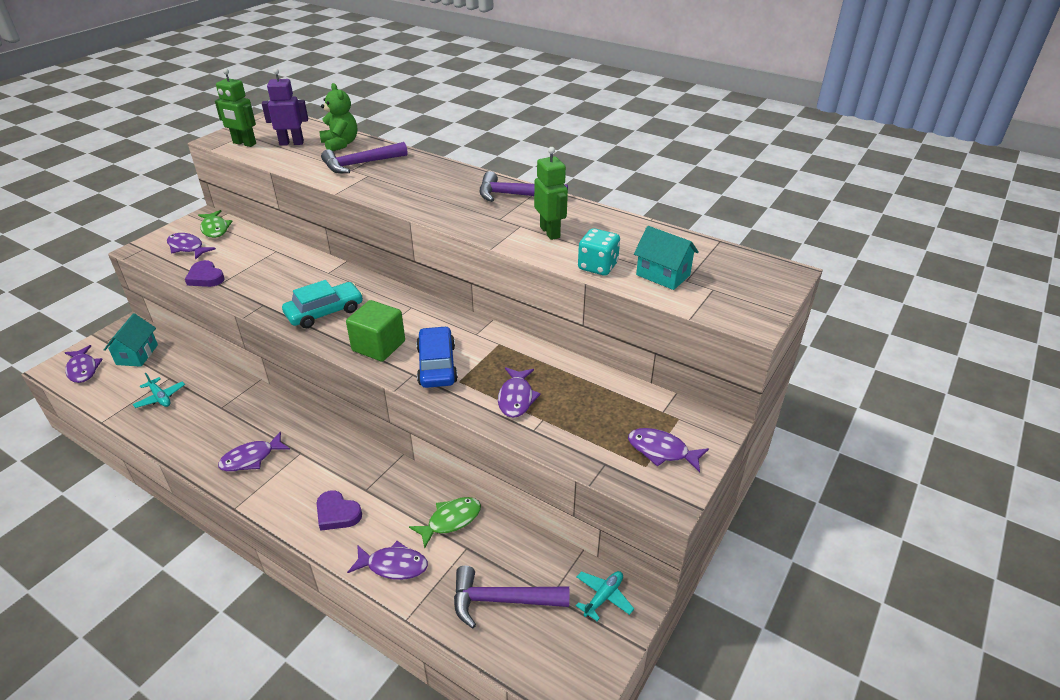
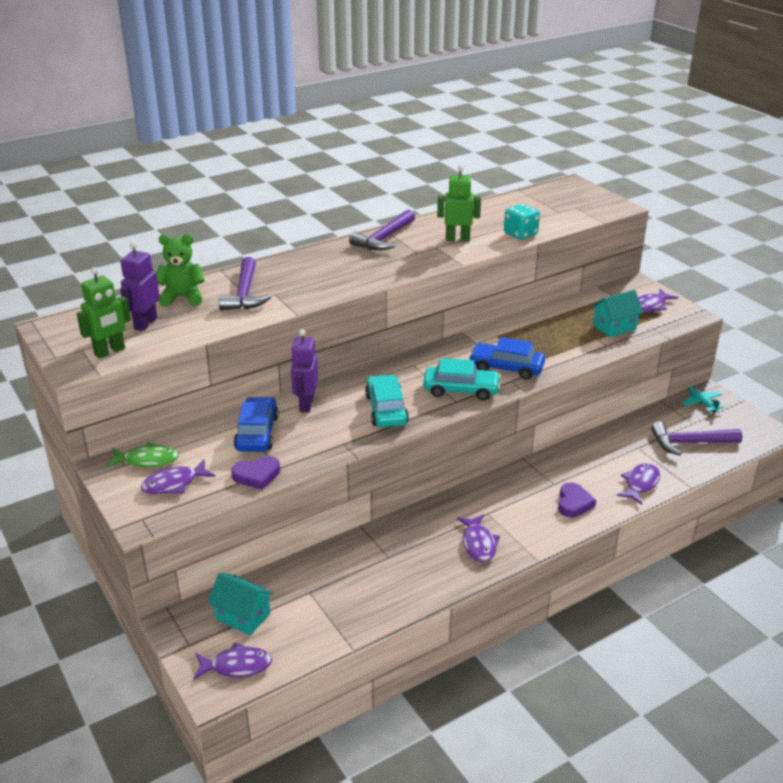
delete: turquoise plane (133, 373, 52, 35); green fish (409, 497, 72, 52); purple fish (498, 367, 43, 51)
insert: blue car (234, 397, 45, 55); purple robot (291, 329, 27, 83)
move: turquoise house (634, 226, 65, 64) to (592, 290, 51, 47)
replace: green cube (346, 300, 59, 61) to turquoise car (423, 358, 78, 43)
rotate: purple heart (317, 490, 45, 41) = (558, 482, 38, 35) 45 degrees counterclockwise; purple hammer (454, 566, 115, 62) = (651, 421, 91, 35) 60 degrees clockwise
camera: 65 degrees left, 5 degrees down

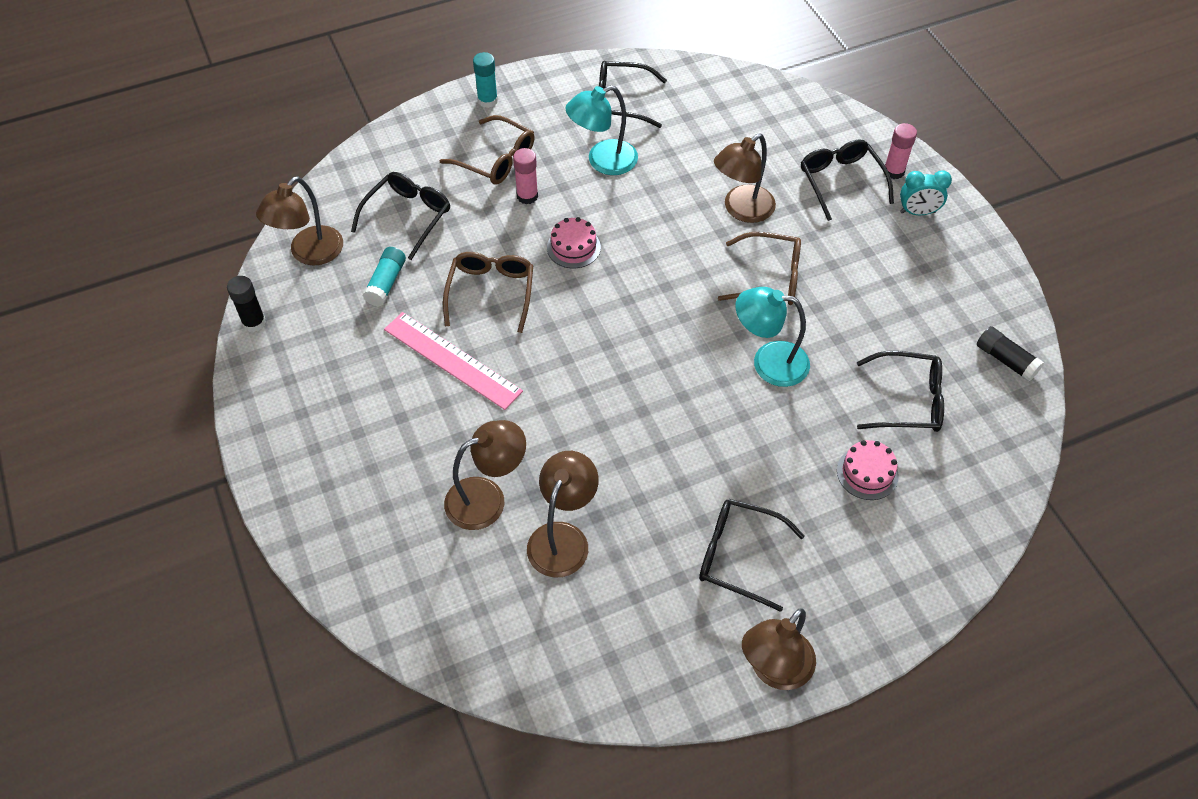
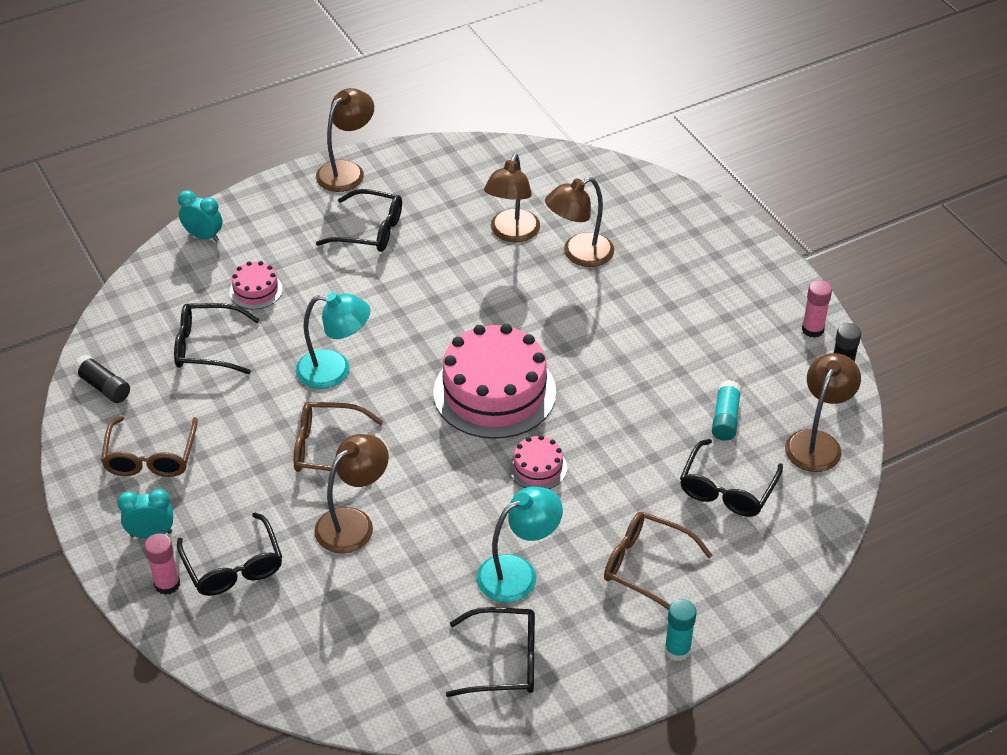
delete: pink ruler (384, 312, 139, 98)
insert: turquoise clock (178, 190, 45, 52); pink cake (433, 324, 123, 115)
move: brown glasses (443, 252, 90, 81) to (101, 416, 97, 61); pink glue stick (513, 148, 25, 56) to (802, 280, 30, 58)
camera: 175 degrees right, 10 degrees down

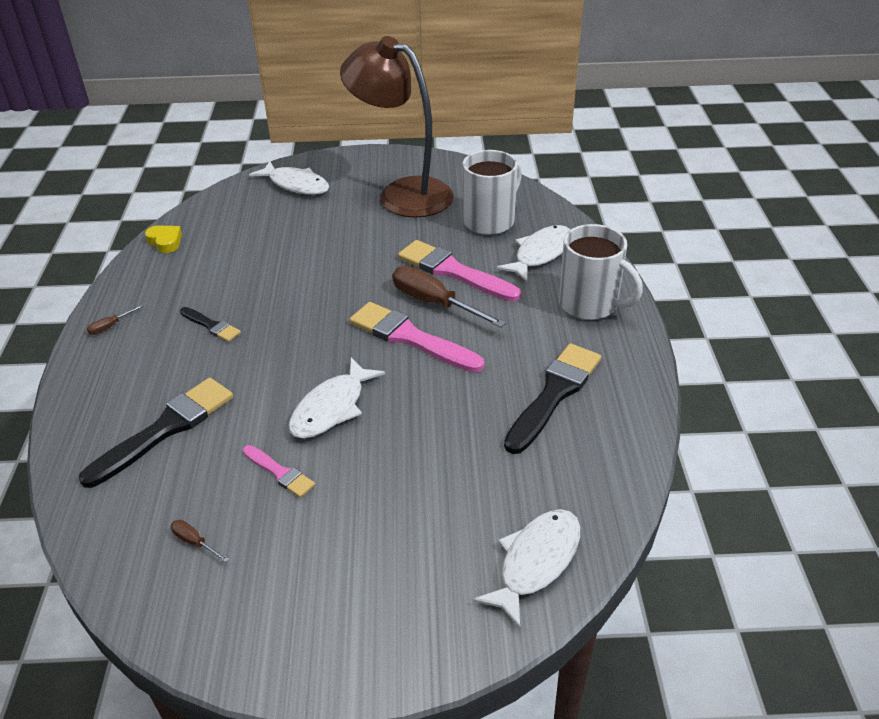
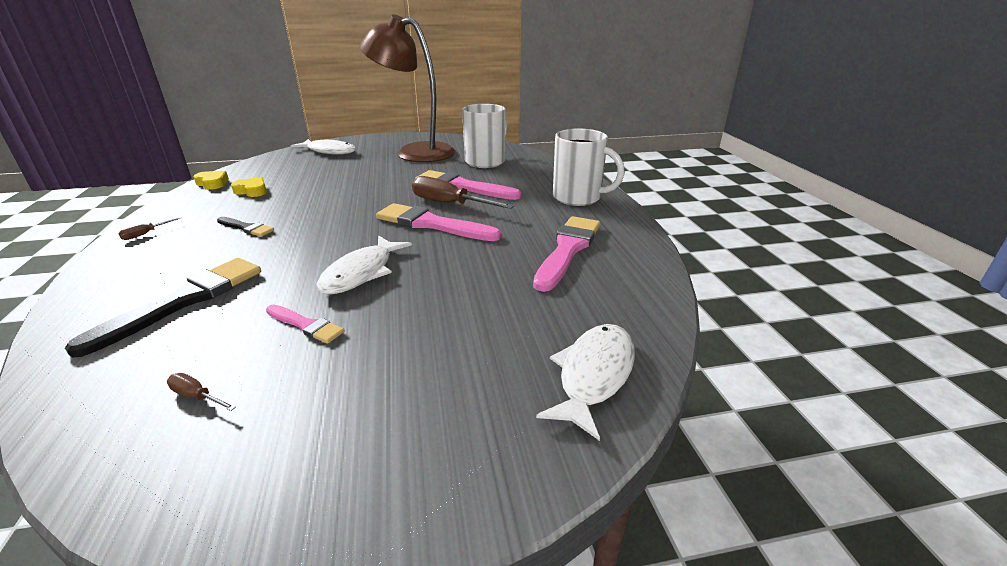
delete: white fish (496, 225, 74, 57)
insert: yellow heart (231, 177, 36, 20)
recolor: black brush (504, 344, 97, 110) to pink brush (533, 216, 68, 76)
camera: 10 degrees left, 10 degrees down

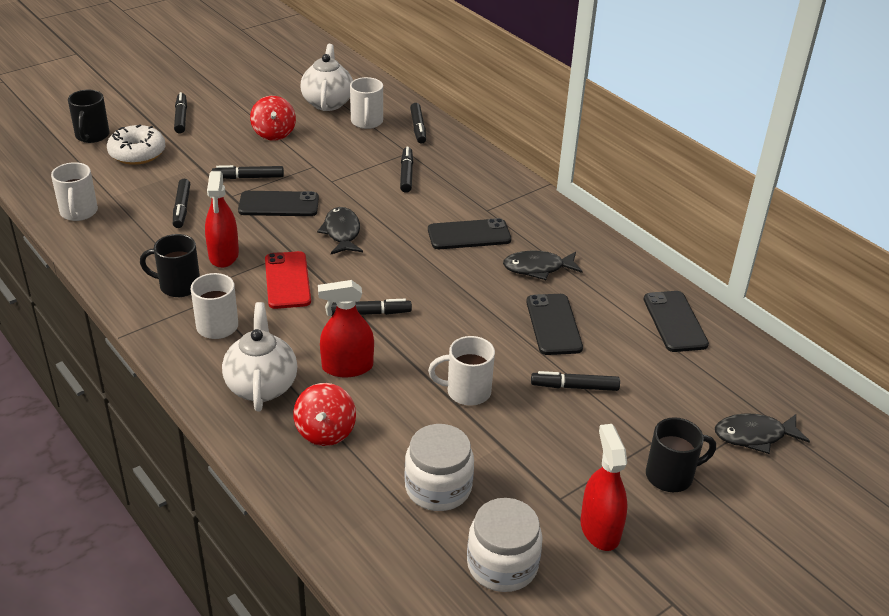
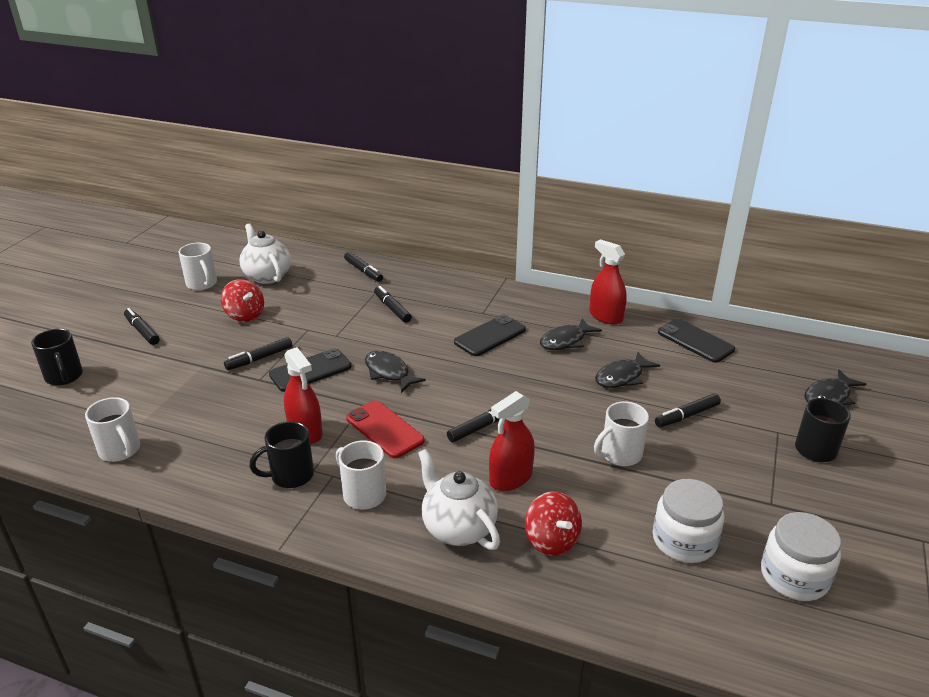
delete: white donut (107, 125, 59, 40); black marker (173, 179, 17, 49)
move: white mug (350, 77, 33, 52) to (179, 243, 38, 47); red spray bottle (580, 424, 48, 127) to (589, 239, 38, 86)
replace: black phone (526, 294, 57, 61) to black fish (595, 352, 65, 36)
camera: 30 degrees left, 5 degrees down

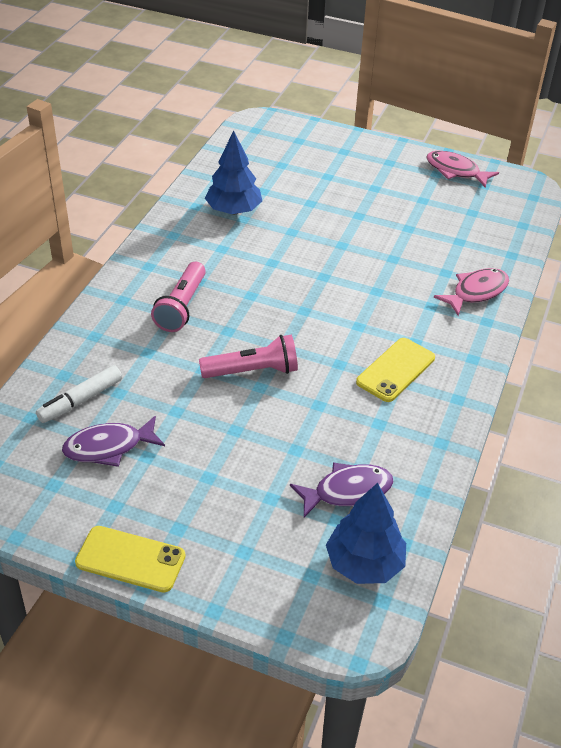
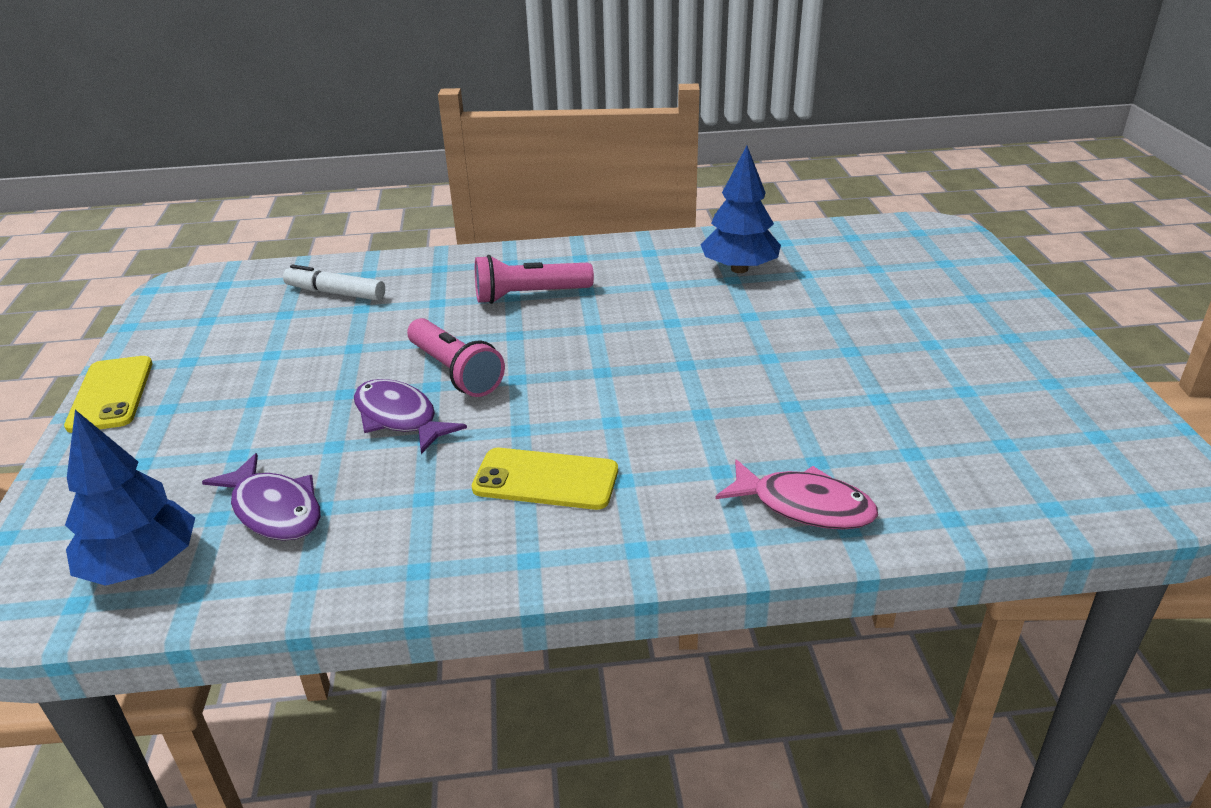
delete: pink fish (427, 151, 72, 37)
move: purple fish (62, 416, 103, 51) to (354, 379, 113, 75)
camera: 65 degrees right, 10 degrees down

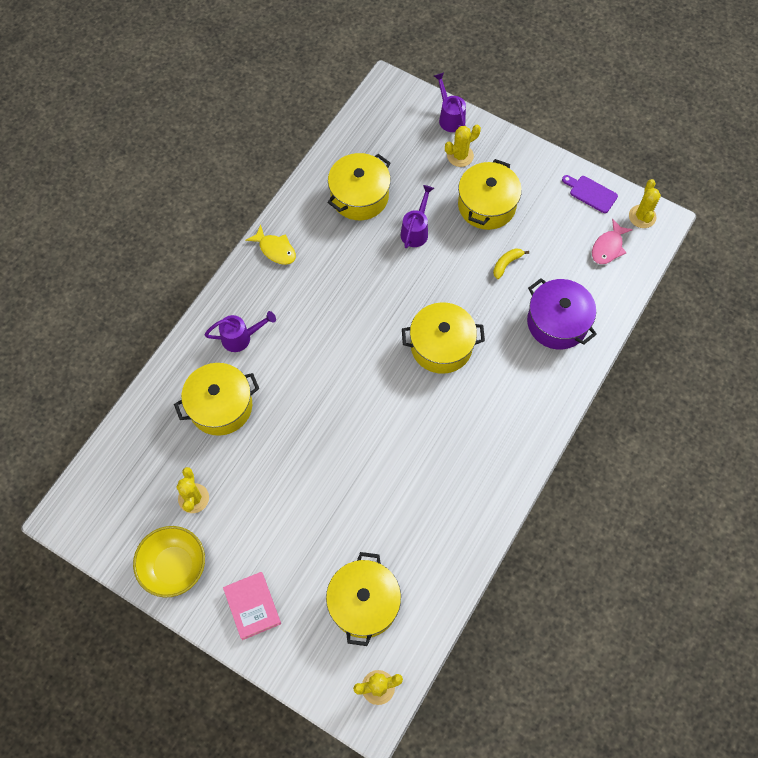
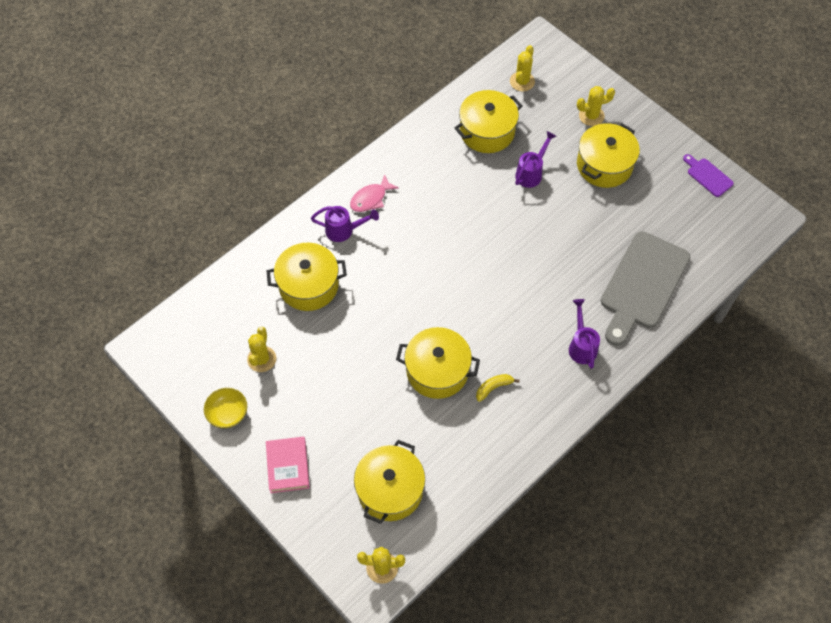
delete: yellow fish (245, 225, 51, 40)
move: pink fish (592, 219, 41, 45) to (350, 174, 49, 38); yellow pot (402, 302, 83, 72) to (396, 327, 84, 72); yellow banana (493, 248, 36, 31) to (476, 374, 44, 28); yellow cactus (629, 179, 32, 49) to (510, 45, 25, 46); purple watering can (434, 72, 32, 60) to (569, 299, 31, 70)
replace: purple pot (527, 278, 70, 71) to grey cutting board (601, 231, 90, 115)
resize: yellow bowl (133, 526, 72, 72) = (204, 388, 43, 40) x0.66
camera: 15 degrees right, 5 degrees down

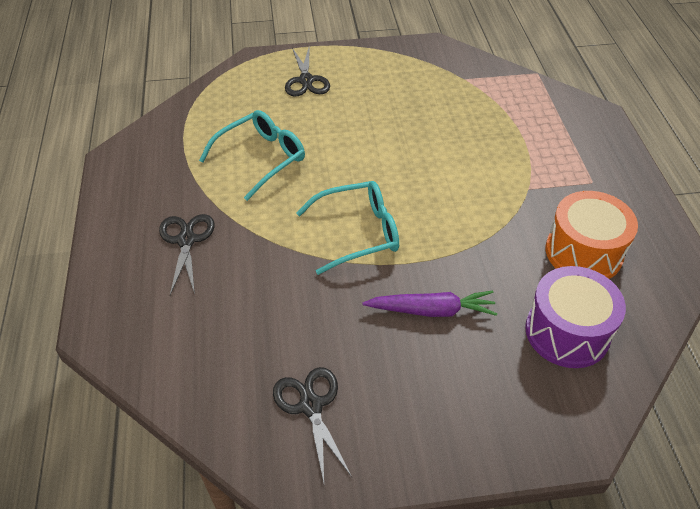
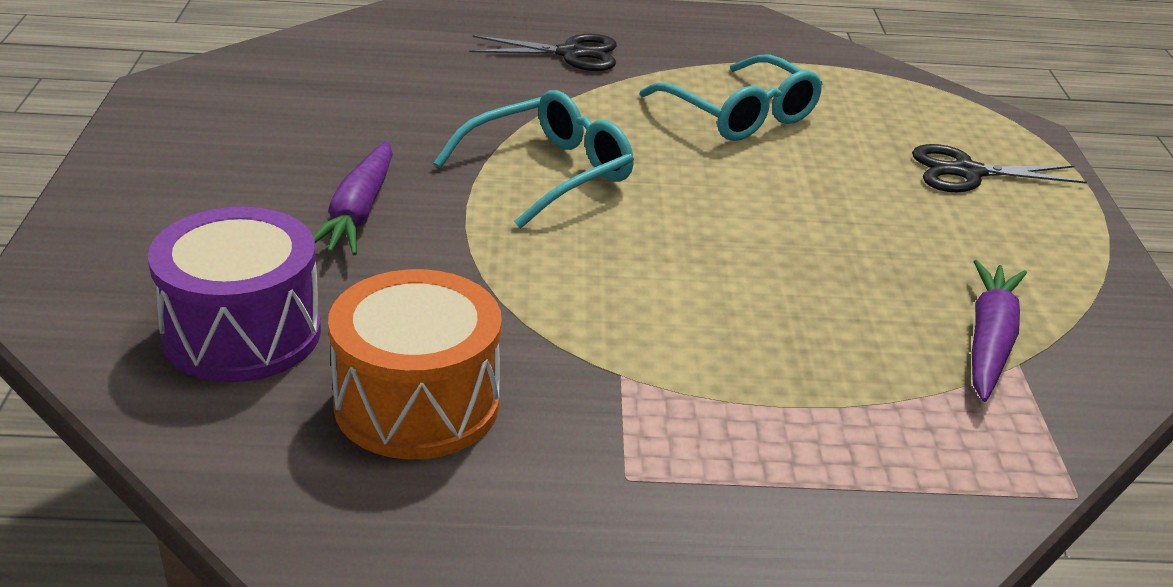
delete: black scissors (273, 367, 79, 116)
insert: purple carrot (972, 260, 55, 142)
rotate: turquoise glasses (296, 181, 103, 94) = (434, 90, 200, 139) 120 degrees counterclockwise
camera: 95 degrees right, 15 degrees down

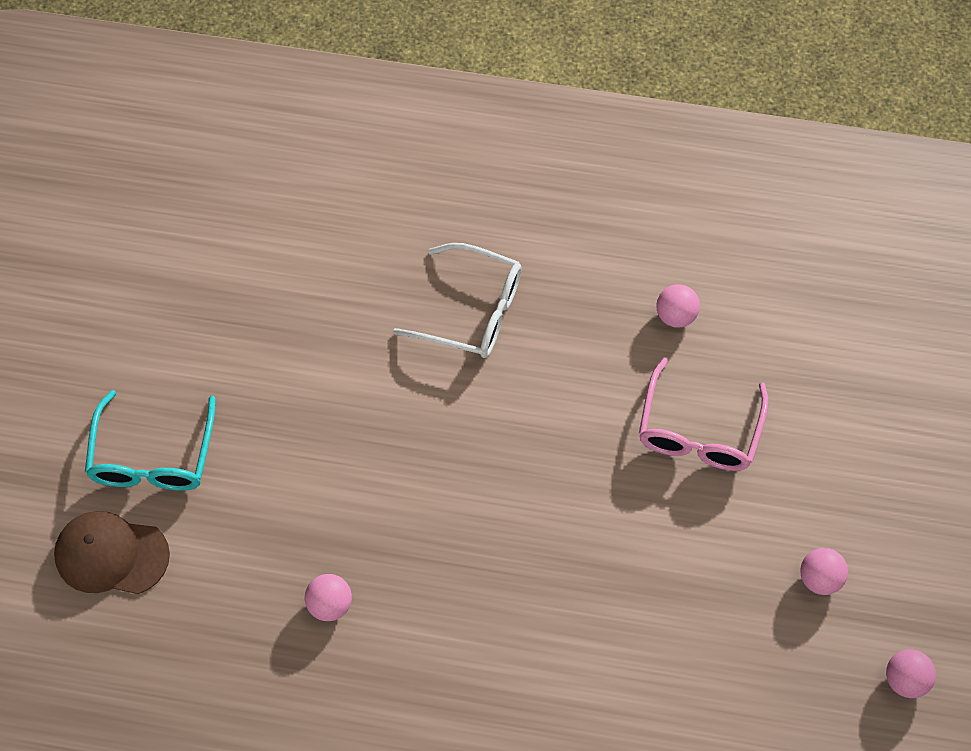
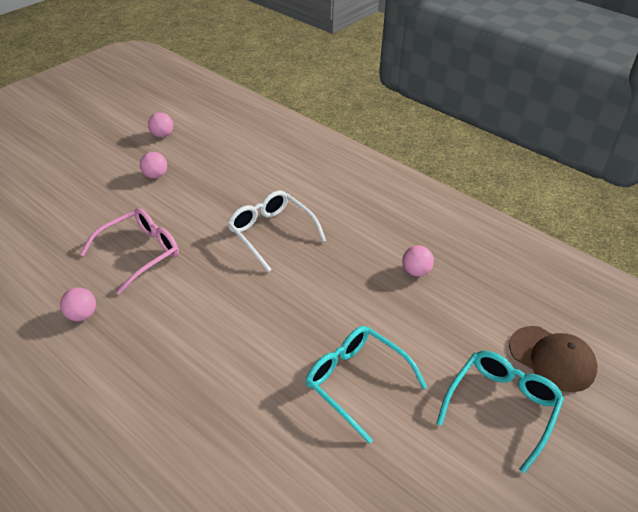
insert: turquoise glasses (306, 326, 121, 118)
move: white glasses (393, 243, 129, 115) to (227, 191, 99, 81)
camera: 150 degrees left, 20 degrees down

